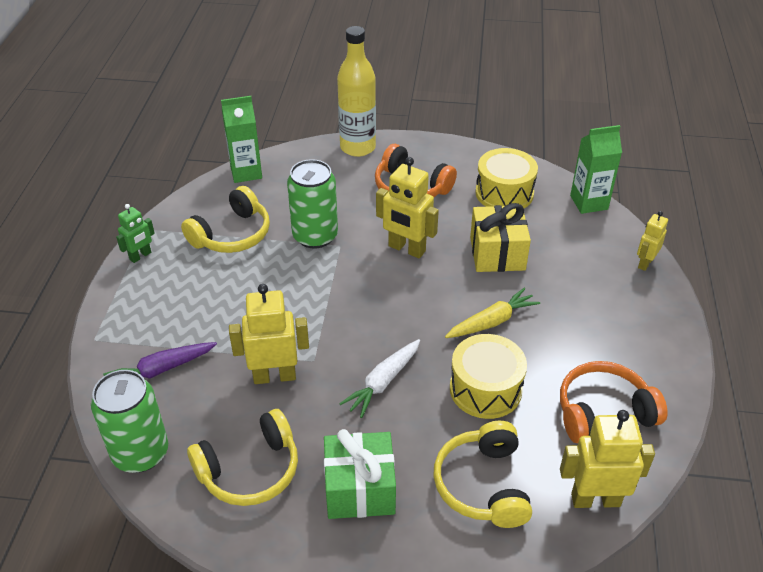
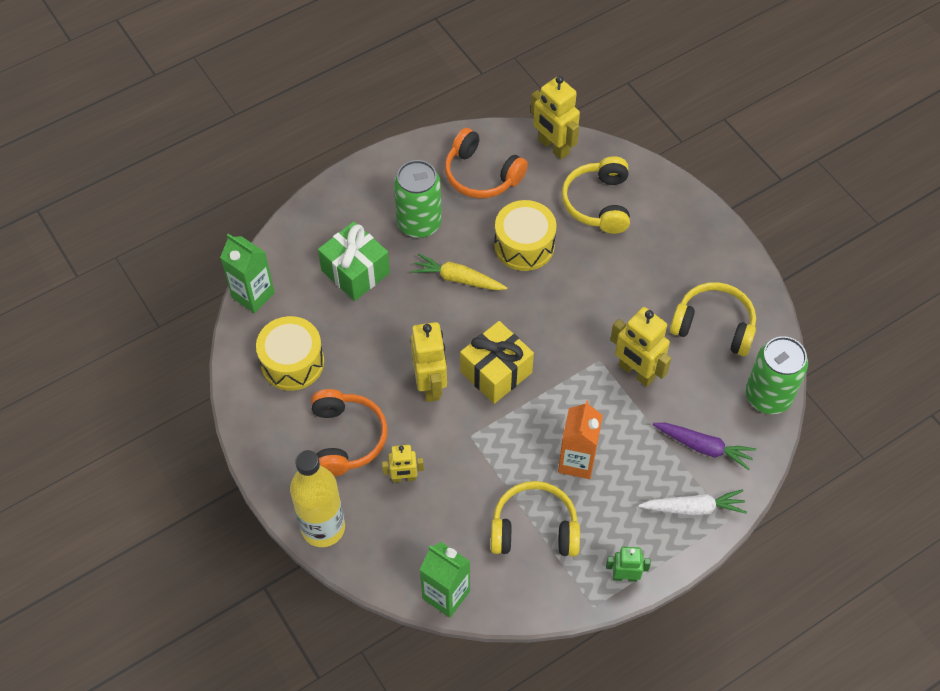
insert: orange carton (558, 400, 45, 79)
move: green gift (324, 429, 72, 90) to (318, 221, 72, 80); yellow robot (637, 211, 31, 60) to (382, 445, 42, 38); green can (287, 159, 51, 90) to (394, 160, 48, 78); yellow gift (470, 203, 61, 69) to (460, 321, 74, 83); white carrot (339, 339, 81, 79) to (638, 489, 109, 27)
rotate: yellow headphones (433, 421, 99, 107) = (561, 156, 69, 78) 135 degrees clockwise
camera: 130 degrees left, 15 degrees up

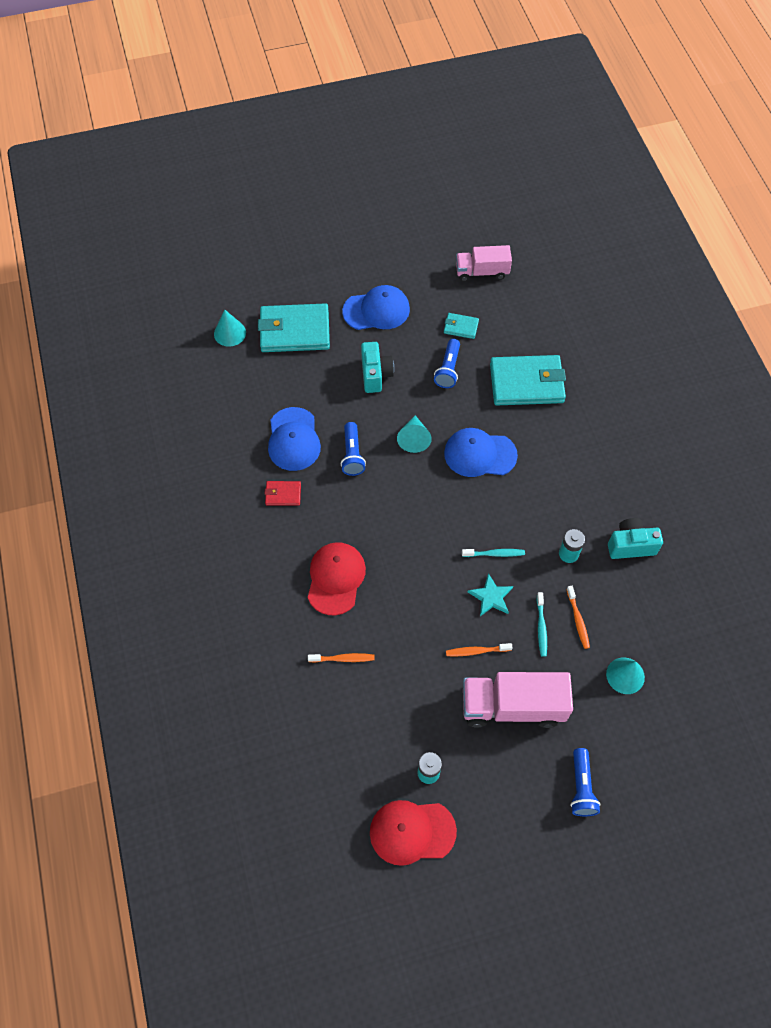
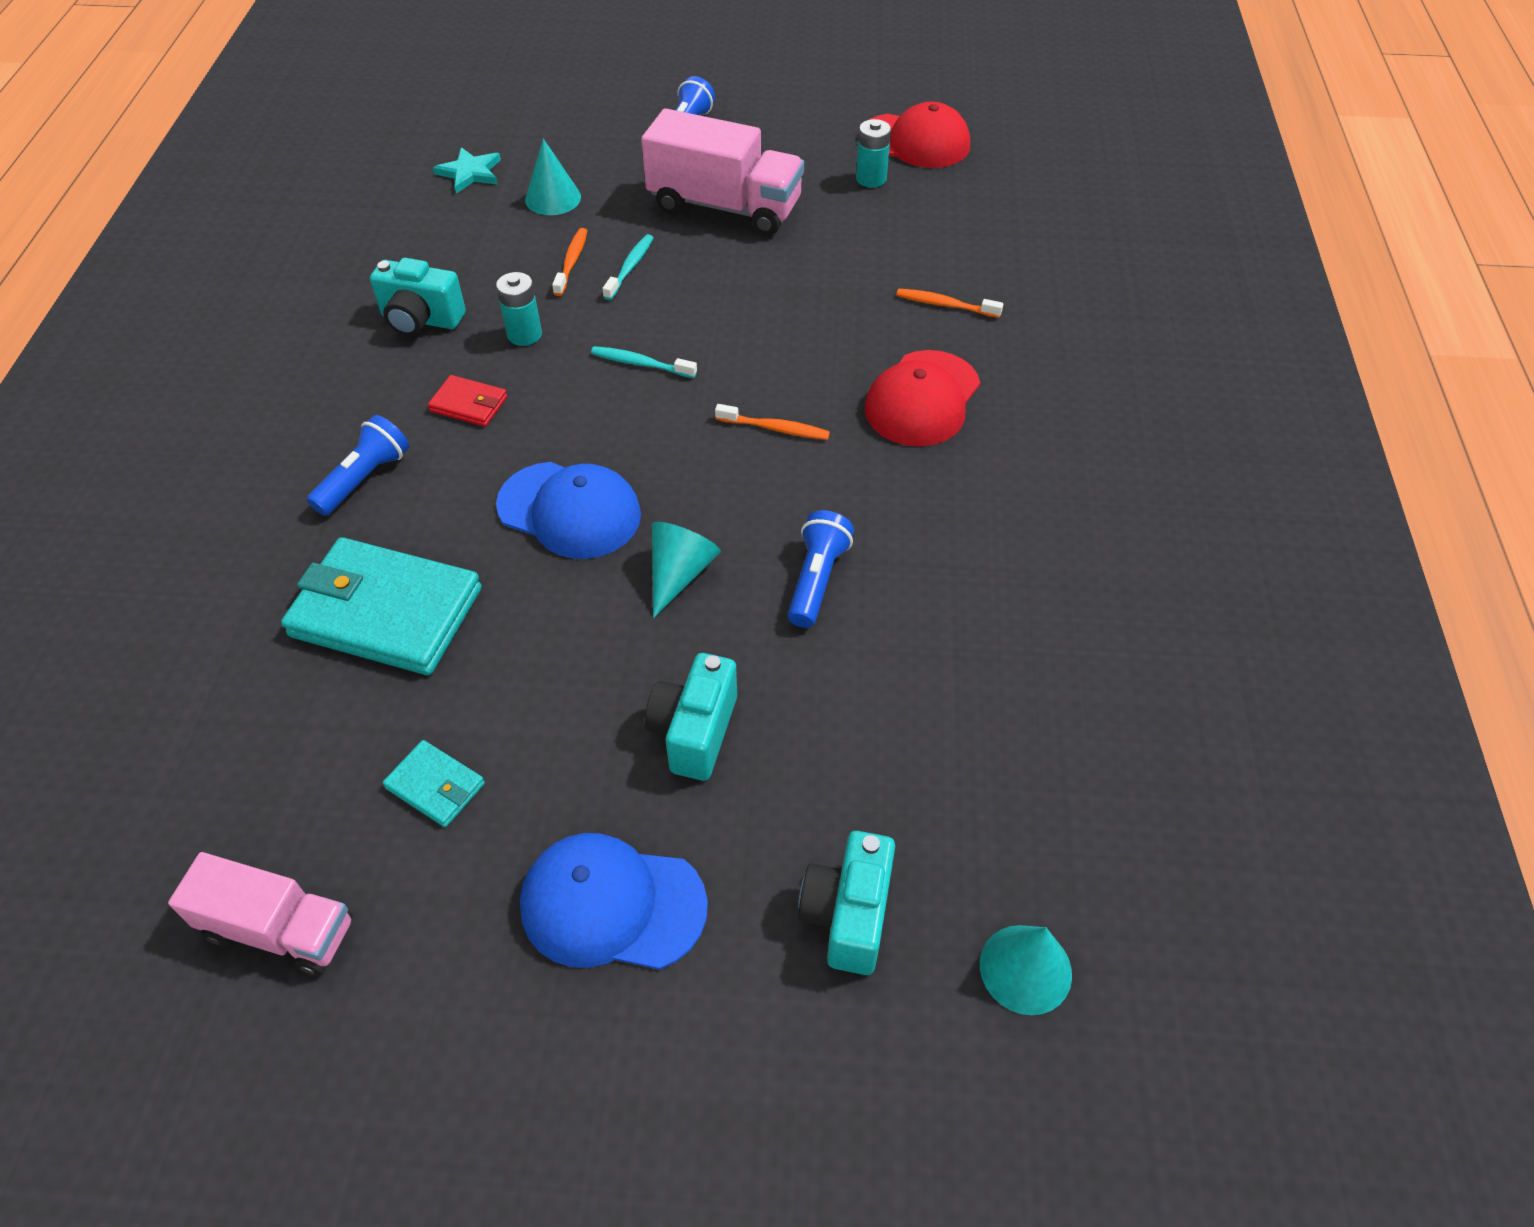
delete: blue cap (268, 407, 53, 64)
move: blue flashlight (434, 339, 26, 49) to (307, 415, 102, 101); red wallet (264, 481, 37, 25) to (428, 375, 79, 52); turquoise star (468, 573, 45, 43) to (433, 147, 68, 46); orange toothbrush (446, 643, 67, 13) to (715, 404, 115, 36)
replace: turquoise wallet (258, 303, 72, 49) to turquoise camera (798, 831, 97, 144)
camera: 160 degrees left, 10 degrees down

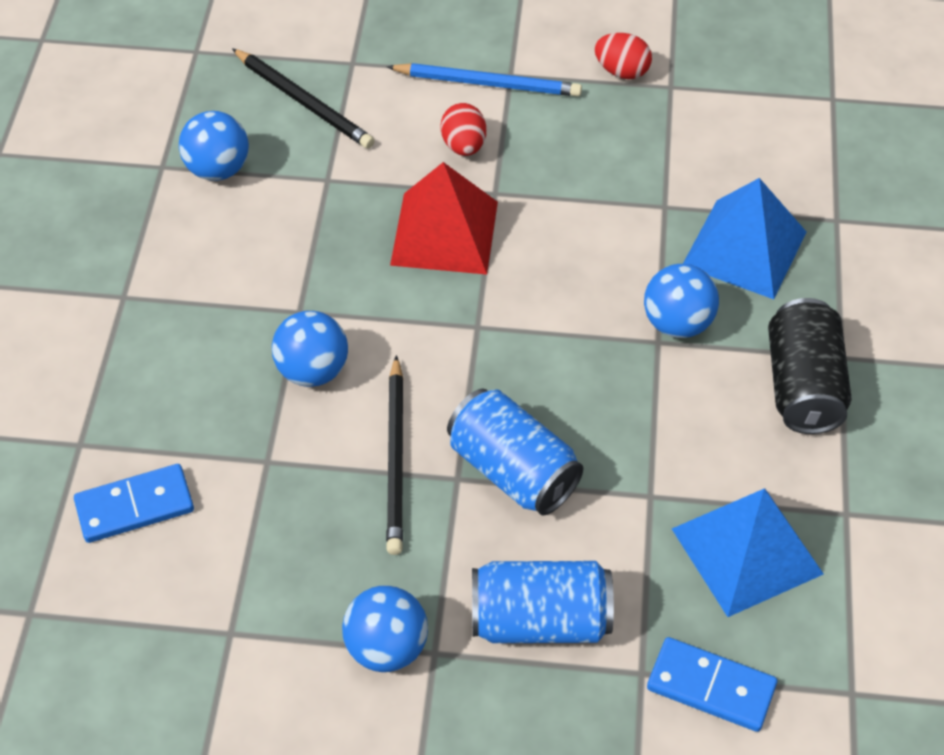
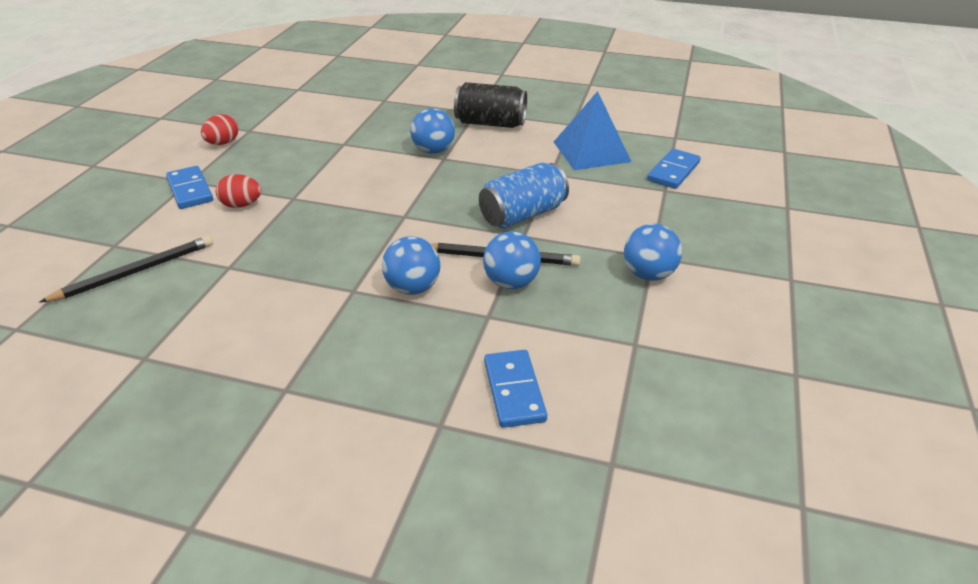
delete: red pyramid (390, 162, 108, 113); blue can (472, 561, 142, 82); blue pyramid (683, 178, 124, 121)
move: blue ball (179, 111, 70, 70) to (483, 231, 58, 58)
replace: blue pencil (386, 63, 196, 34) to blue domino (166, 166, 47, 43)
camera: 80 degrees left, 15 degrees down

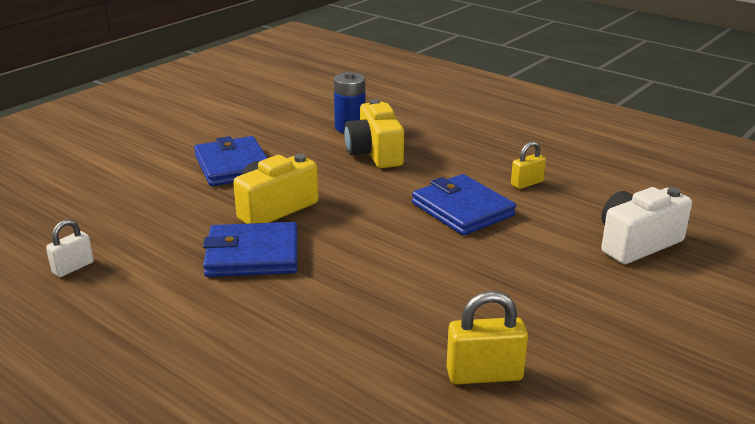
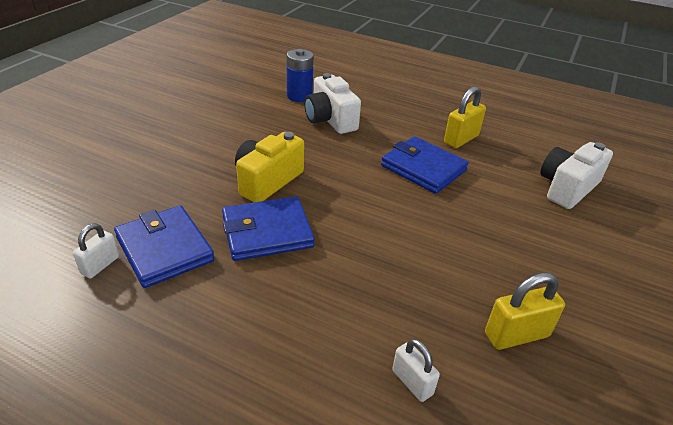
insert: white padlock (392, 339, 48, 63)
move: blue wallet (194, 136, 73, 50) to (114, 205, 101, 83)
recolor: yellow camera (344, 99, 60, 69) to white camera (304, 73, 57, 61)
resize: yellow padlock (511, 141, 35, 48) = (444, 86, 42, 62) x1.54
camera: 15 degrees left, 10 degrees up

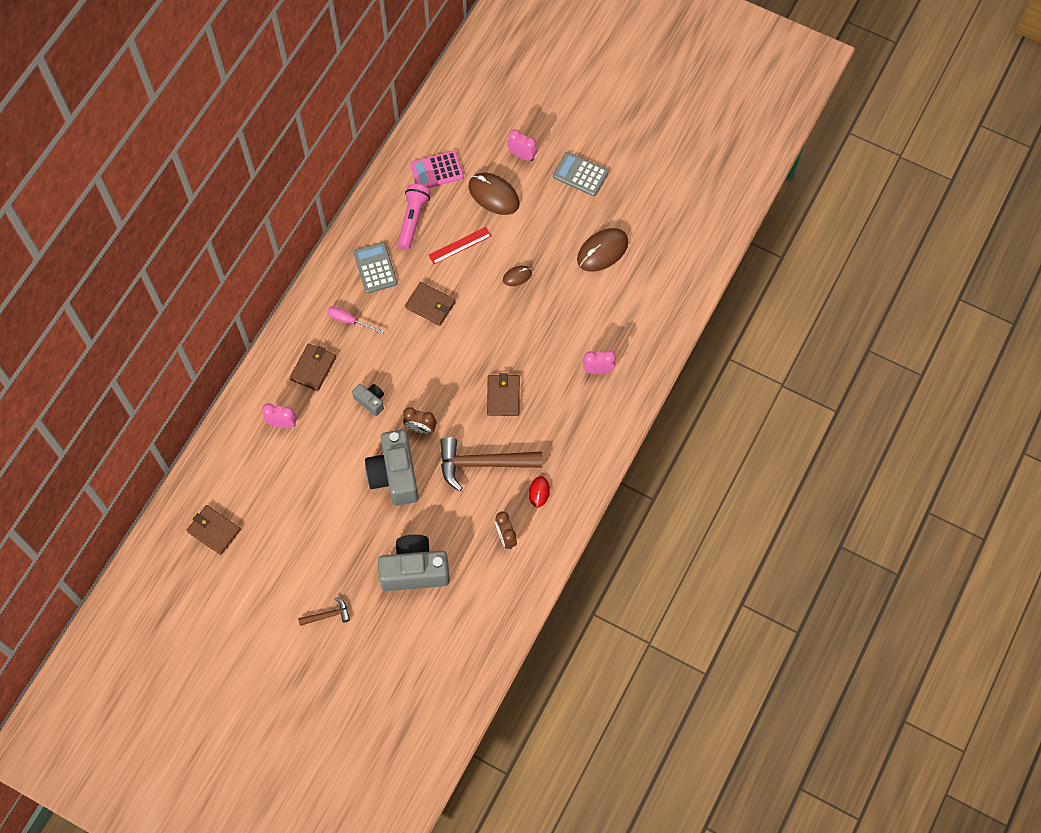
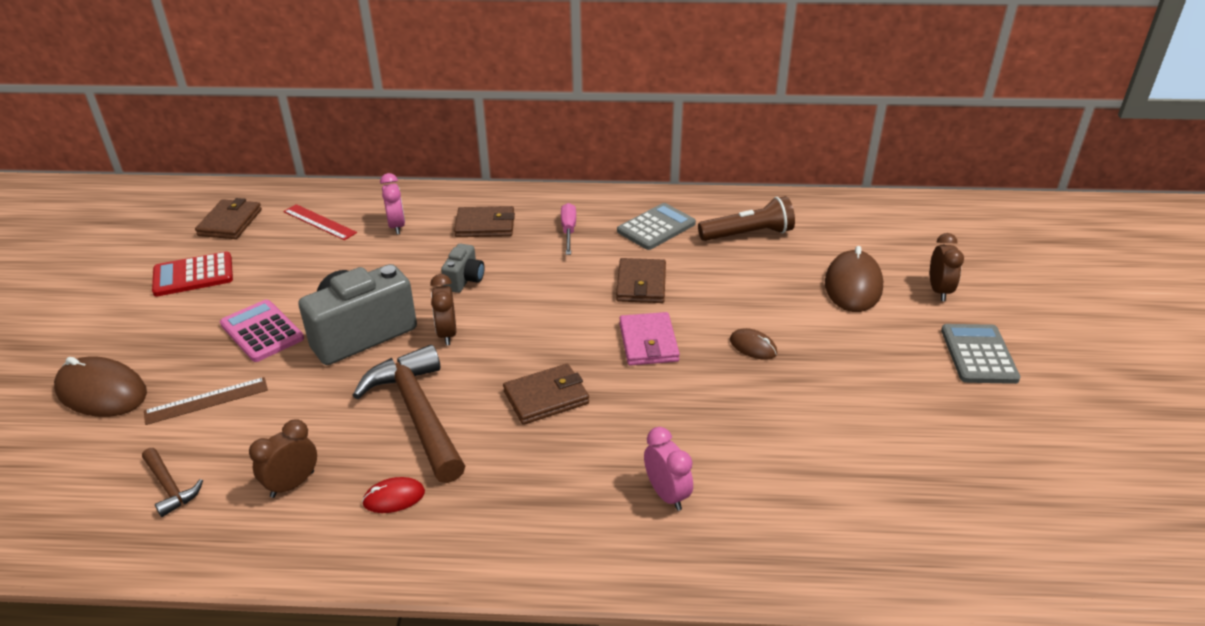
insert: red calculator (152, 251, 81, 46); pink wallet (619, 312, 61, 53)
move: brown mouse (577, 228, 51, 44) to (54, 356, 93, 61); brown hammer (298, 597, 52, 29) to (142, 448, 61, 69); pink calculator (410, 151, 54, 37) to (220, 300, 84, 62); red ruler (428, 227, 63, 37) to (283, 204, 74, 36)
replace: grey camera (378, 535, 72, 56) to brown ruler (144, 377, 124, 48)
recolor: pink flashlight (397, 184, 34, 66) to brown flashlight (698, 196, 97, 45); pink clock (507, 129, 31, 32) to brown clock (930, 233, 34, 68)
camera: 65 degrees right, 30 degrees down

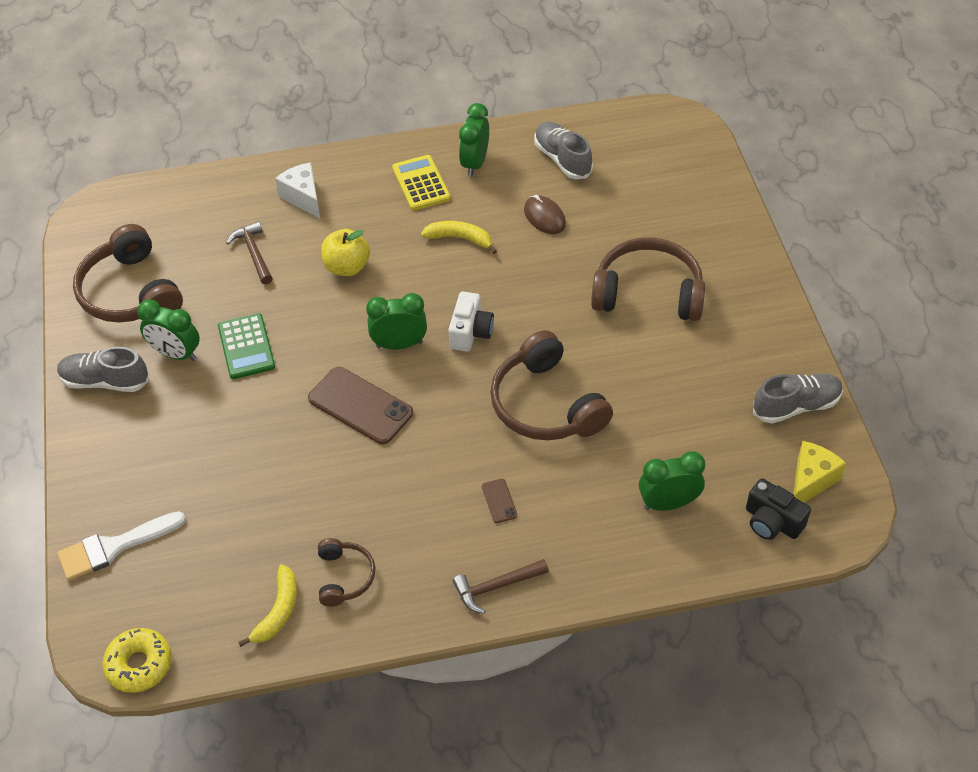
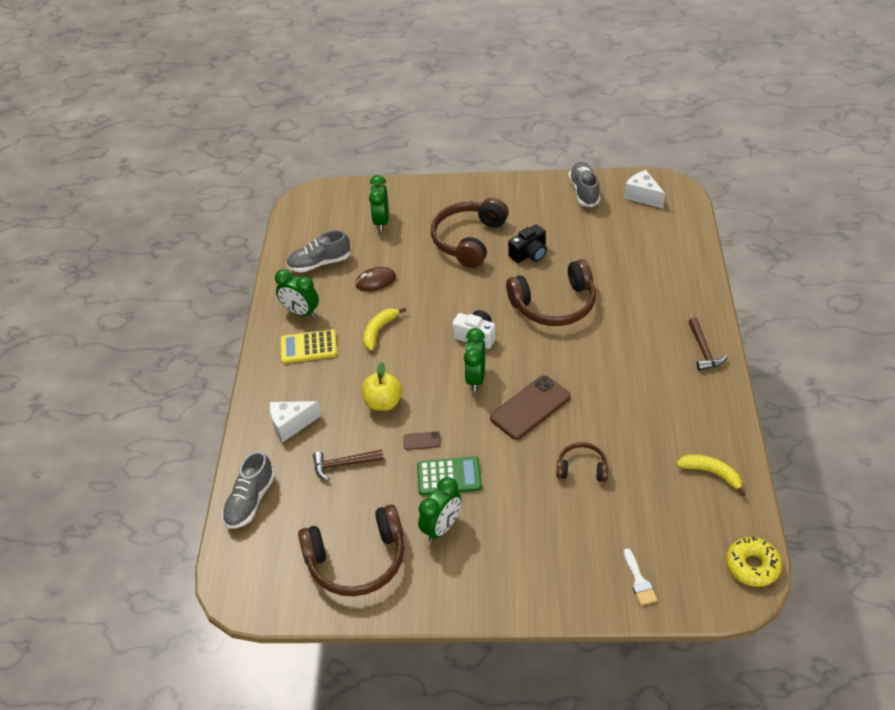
move: grey shoe (57, 347, 92, 45) to (222, 451, 53, 78); green clock (639, 451, 66, 60) to (369, 175, 20, 56); brown phone (482, 479, 35, 44) to (403, 431, 38, 19); black camera (746, 478, 65, 62) to (508, 224, 39, 39); brown headphones (318, 538, 58, 69) to (556, 442, 52, 40)
recolor: yellow cheese (793, 441, 53, 62) to white cheese (624, 170, 41, 38)
resize: white brush (57, 511, 129, 70) = (624, 548, 33, 57) x0.59
camera: 75 degrees left, 5 degrees down

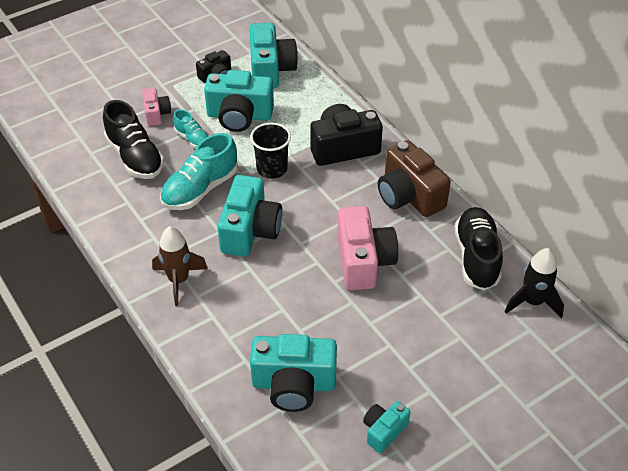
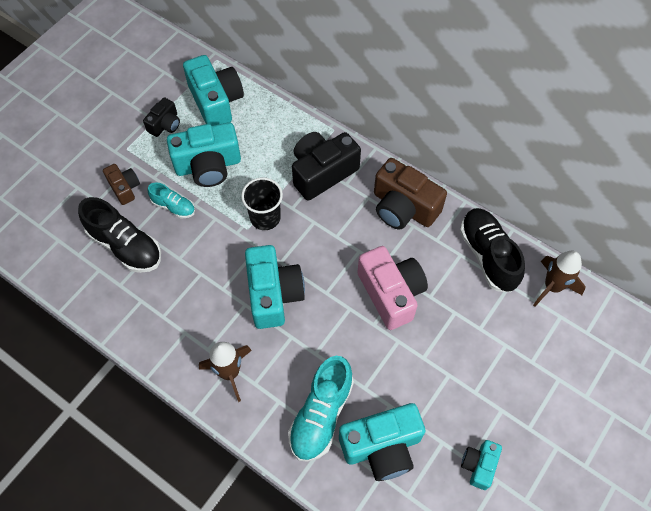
move: turquoise shoe (160, 133, 78, 77) to (288, 356, 66, 106)
recolor: pink camera (142, 88, 29, 38) to brown camera (103, 164, 37, 41); black rocket (505, 248, 59, 70) to brown rocket (533, 251, 53, 56)
camera: 20 degrees left, 15 degrees up

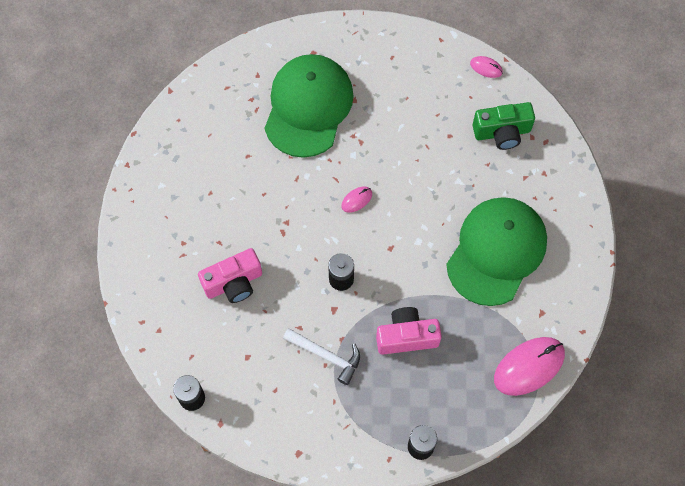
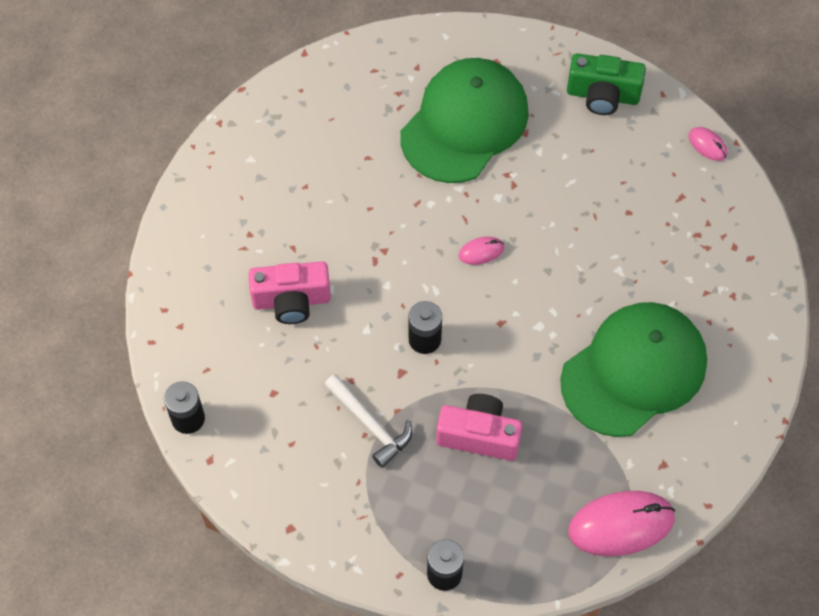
move: green camera (473, 102, 62, 48) to (567, 53, 79, 62)
camera: 20 degrees right, 5 degrees down

